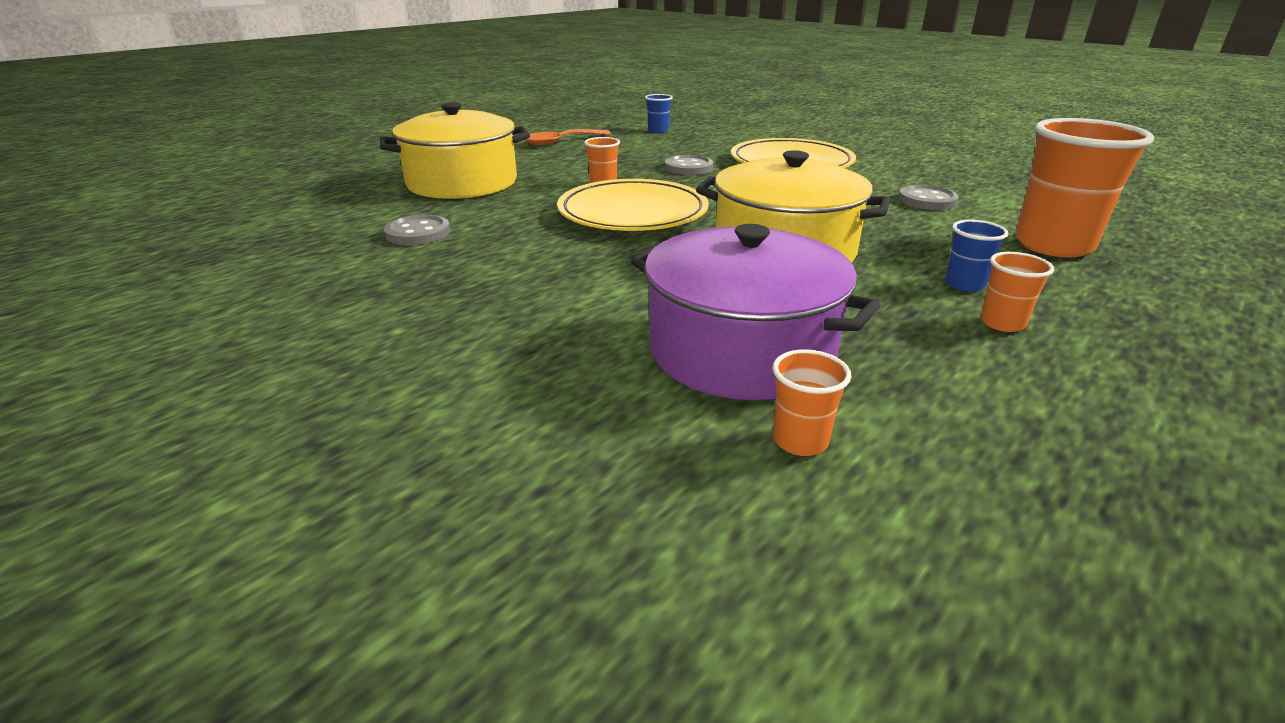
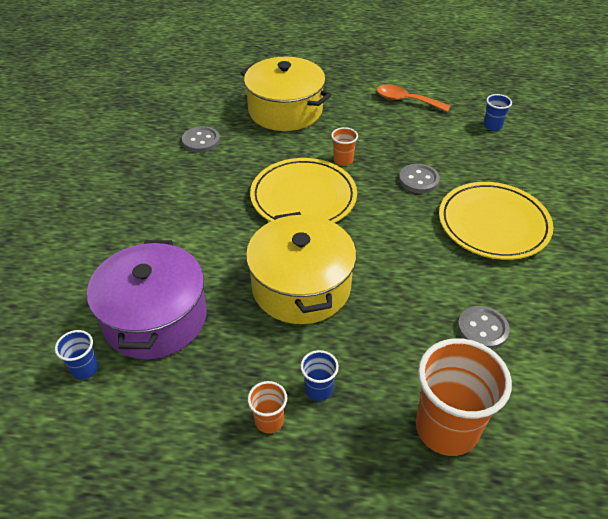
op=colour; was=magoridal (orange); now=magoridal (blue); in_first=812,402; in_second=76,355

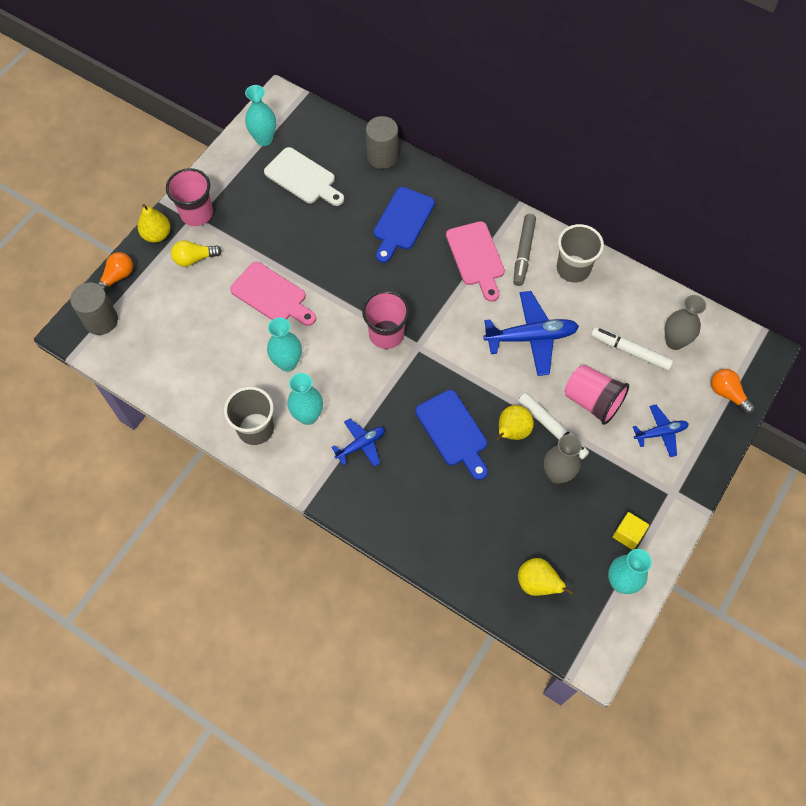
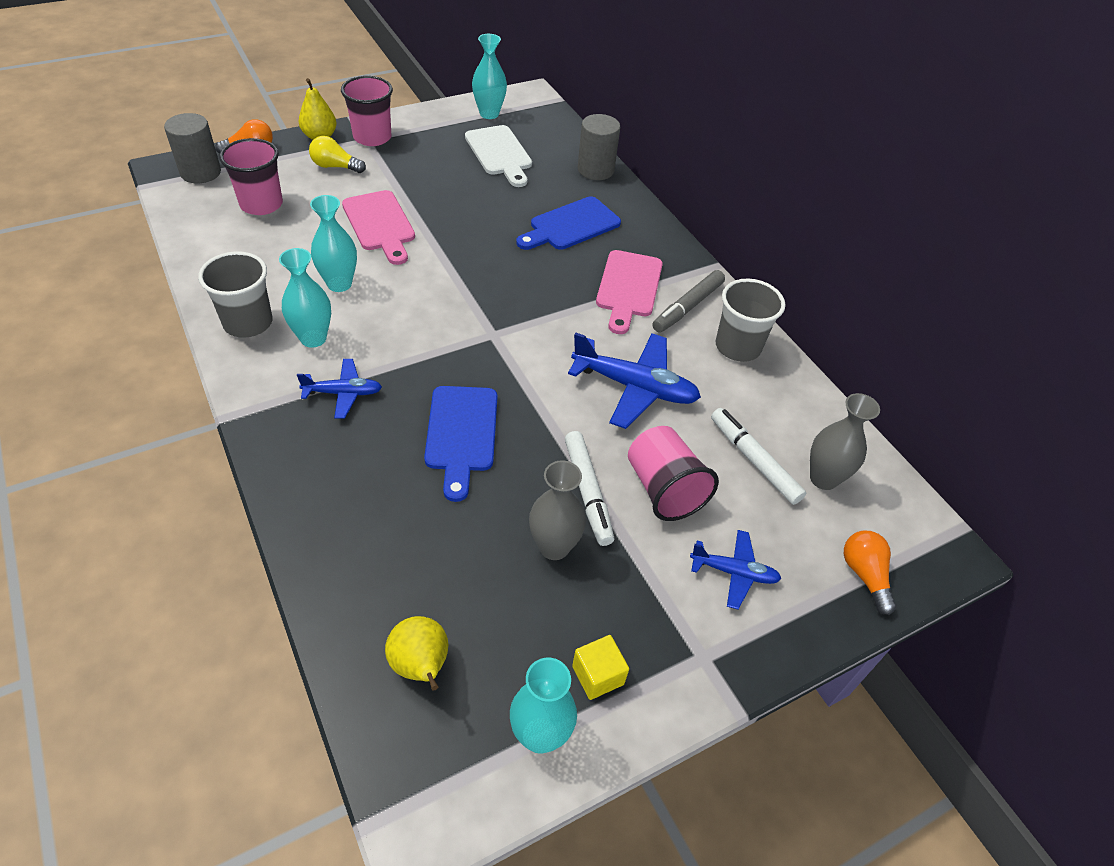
op=missing; was=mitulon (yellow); in_first=515,423
op=relocated; was=magoridal (pink); in_first=386,319; in_second=251,176

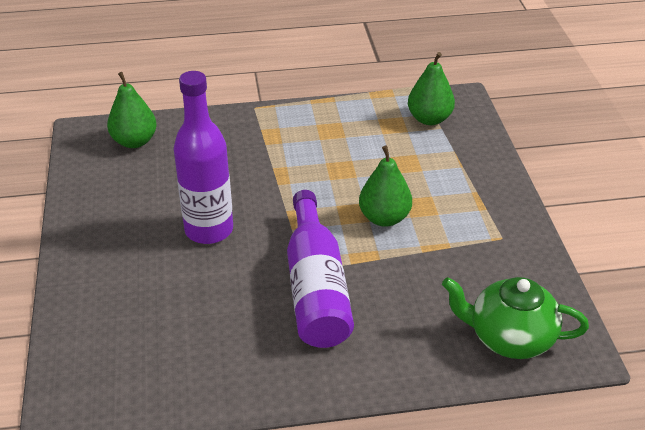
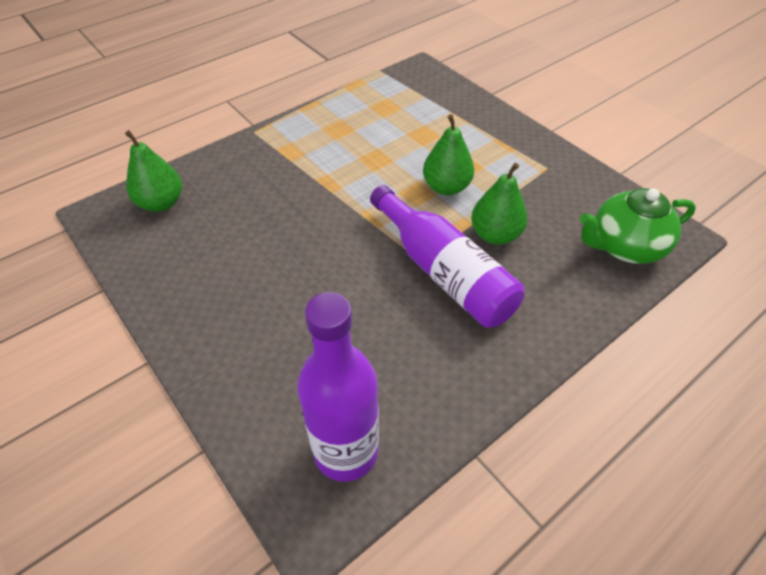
op=relocated; was=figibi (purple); in_first=203,157; in_second=338,387
op=relocated; was=mitulon (green); in_first=431,88; in_second=499,204

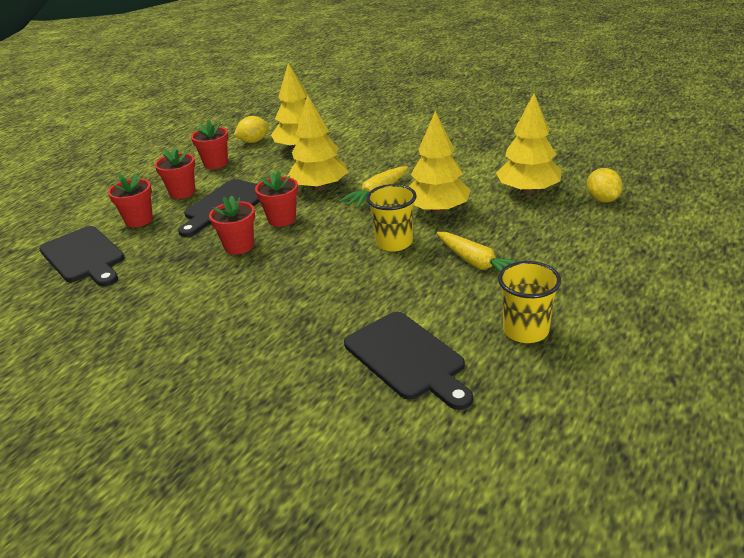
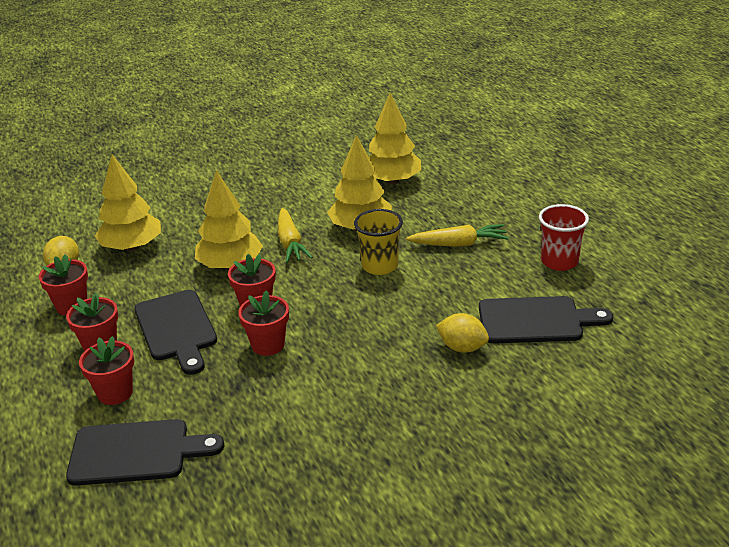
op=relocated; was=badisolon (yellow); in_first=605,185; in_second=462,333
op=colour; was=magoridal (yellow); now=magoridal (red); in_first=529,302; in_second=564,237

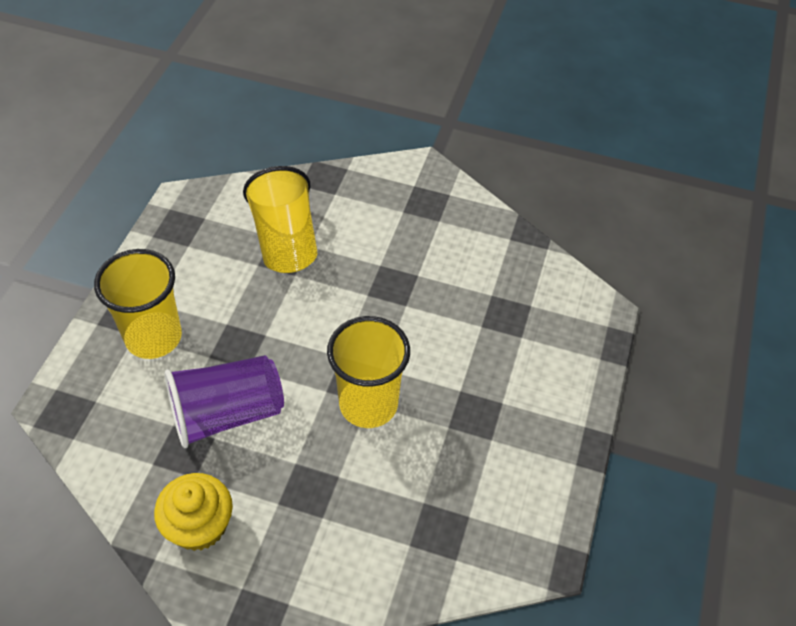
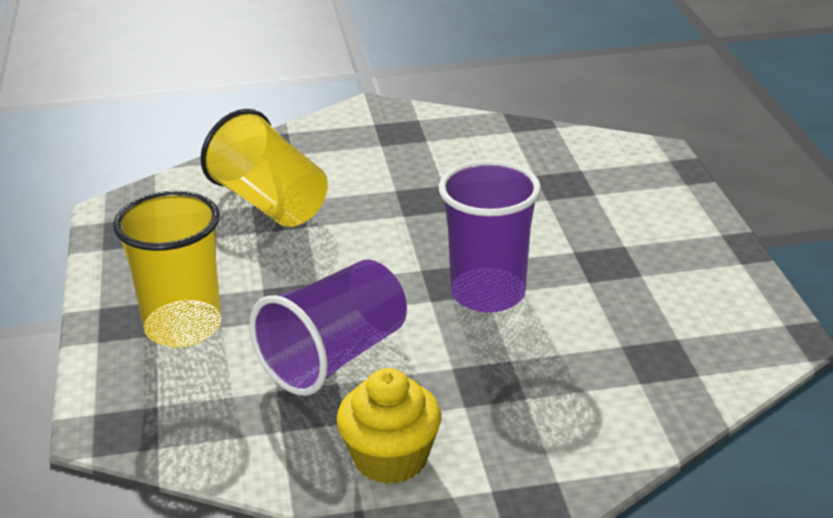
op=colour; was=magoridal (yellow); now=magoridal (purple); in_first=368,372; in_second=489,236

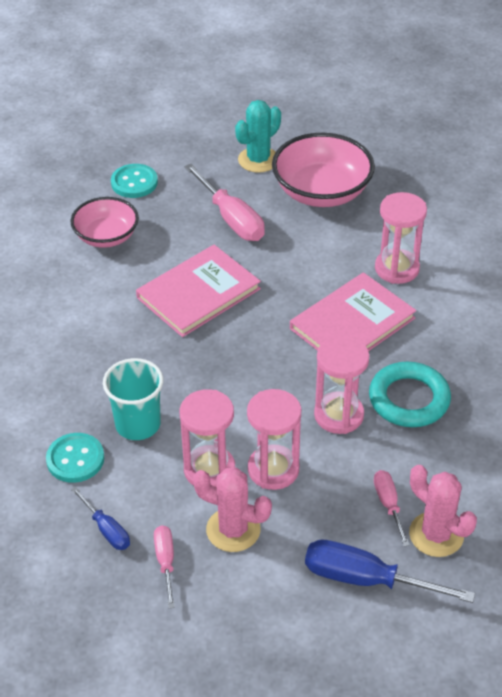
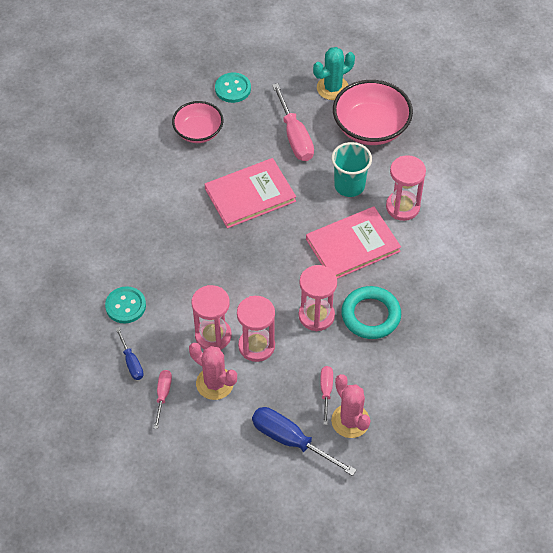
op=relocated; was=magoridal (turquoise); in_first=133,399; in_second=352,169

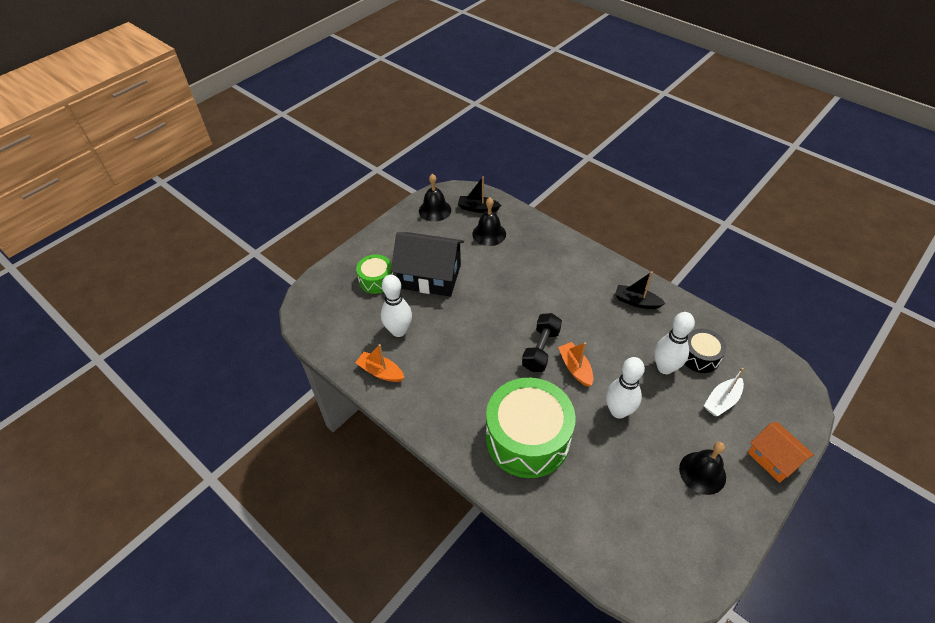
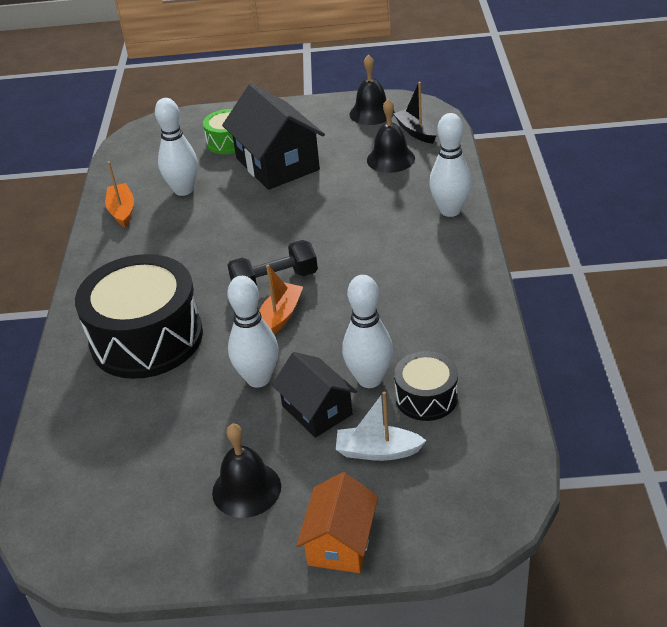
op=missing; was=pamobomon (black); in_first=640,290
op=appeared; now=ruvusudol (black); in_second=314,395
op=appeared; now=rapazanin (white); in_second=450,165
op=colour; was=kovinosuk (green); now=kovinosuk (black); in_first=531,428; in_second=139,316

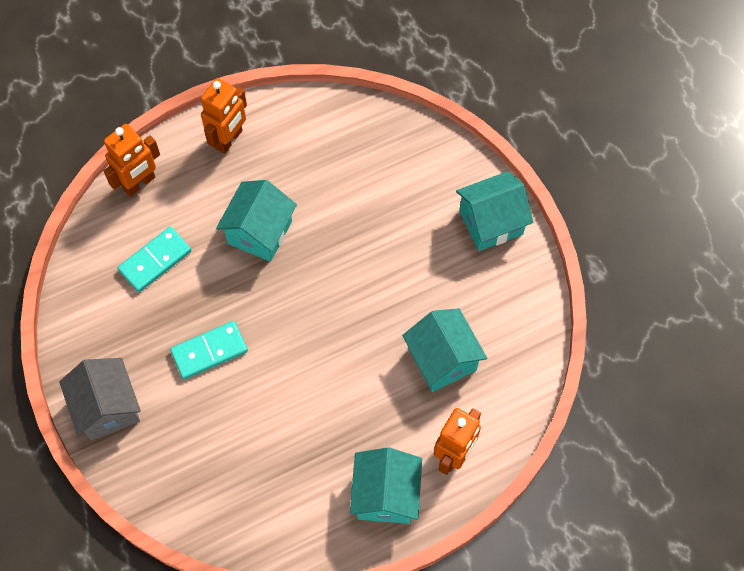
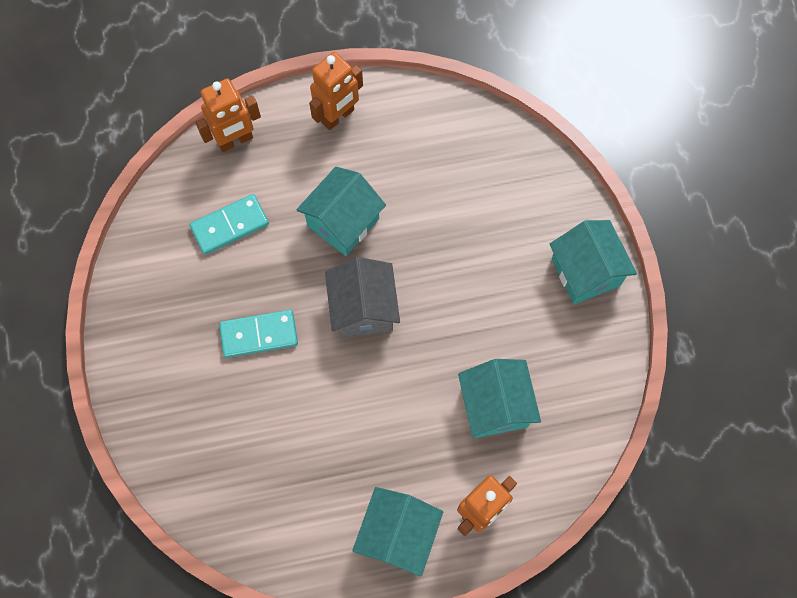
op=relocated; was=ruvusudol (grey); in_first=100,399; in_second=362,297
op=spun; was=ruvusudol (turquoise); in_first=494,211; in_second=593,262; clockwise=75

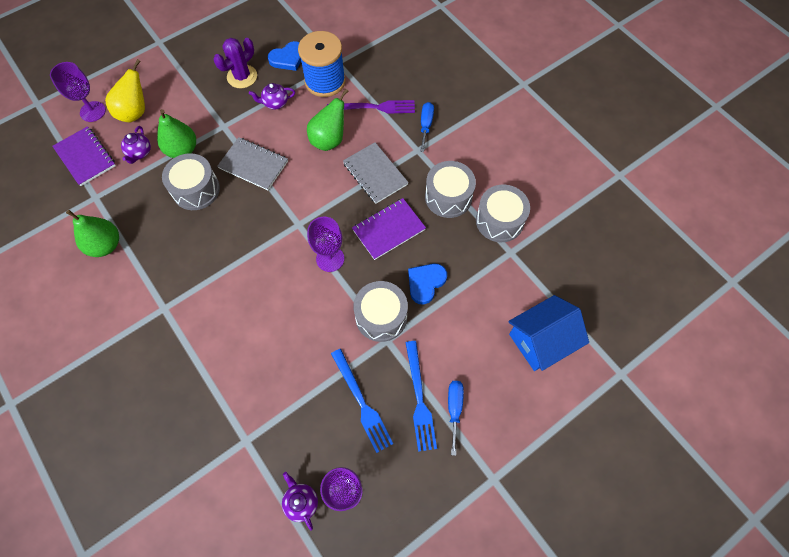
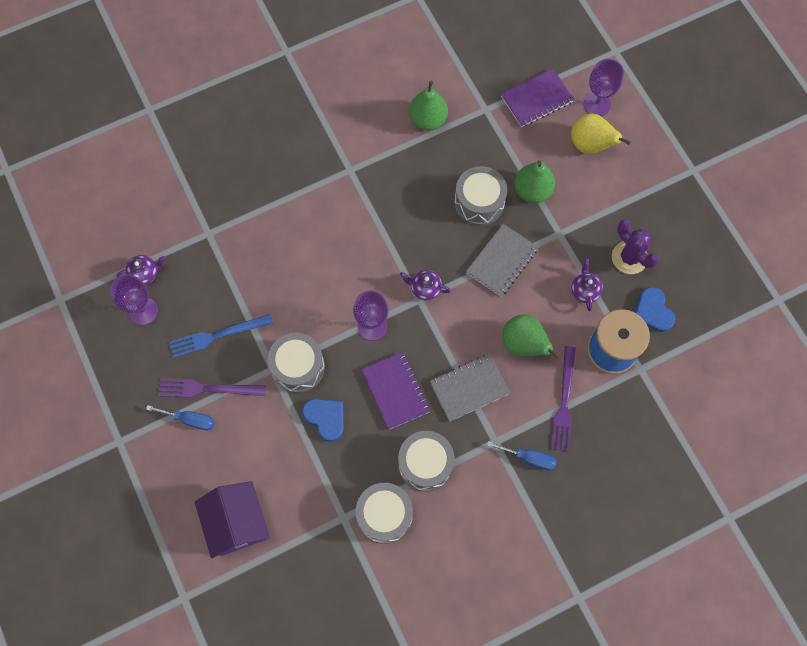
op=relocated; was=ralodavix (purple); in_first=136,145; in_second=425,285
op=colour; was=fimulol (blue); now=fimulol (purple); in_first=421,396; in_second=212,388
op=colour; was=ruvusudol (blue); now=ruvusudol (purple); in_first=548,333; in_second=232,520

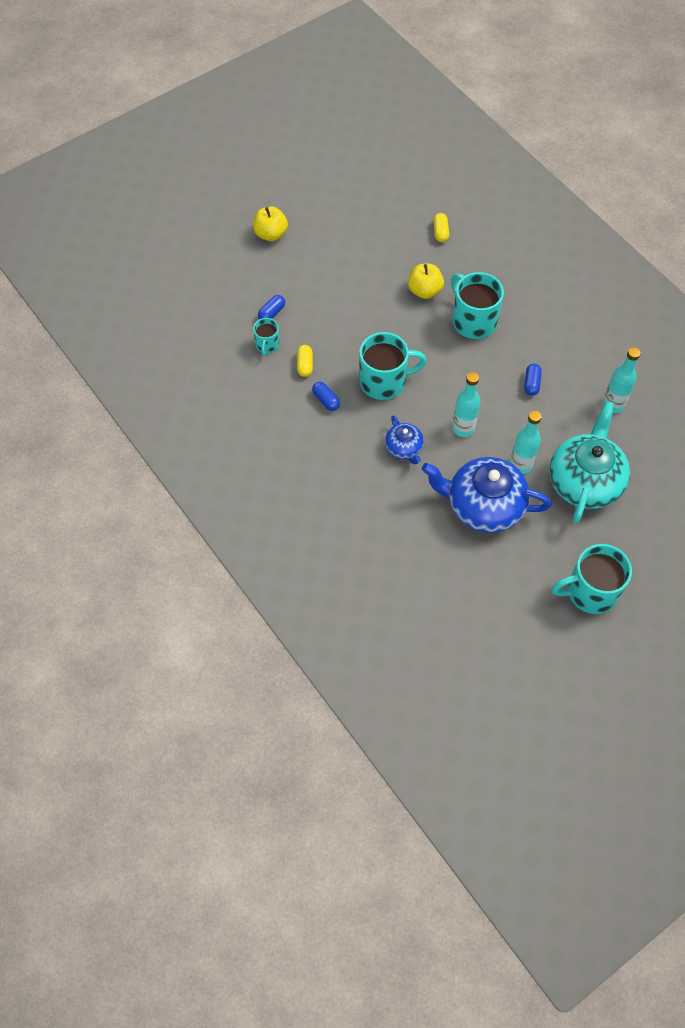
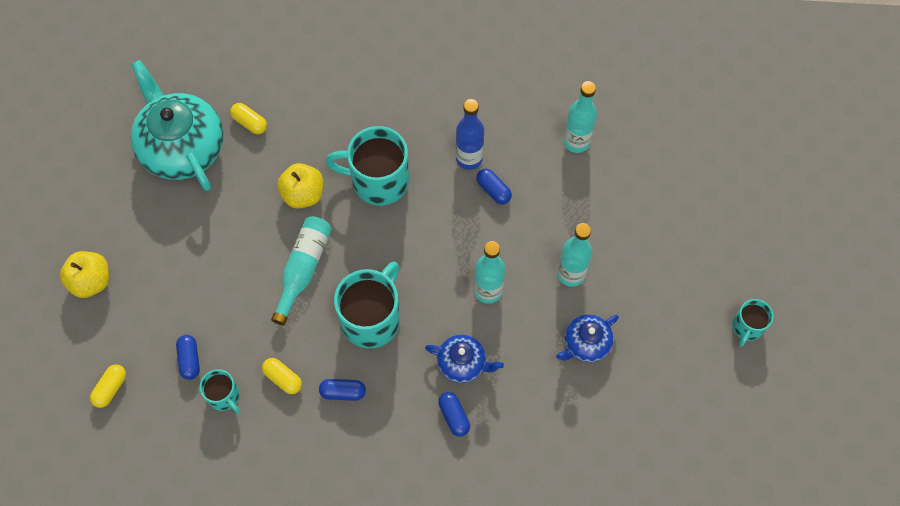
op=appeared; now=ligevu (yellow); in_second=108,386
op=appeared; now=figibi (turquoise); in_second=301,270
op=appeared; now=ligevu (blue); in_second=454,414
op=appeared; now=figibi (blue); in_second=470,134
op=relocated; was=ralodavix (turquoise); in_first=589,462; in_second=177,125
op=size; was=ralodavix (blue); in_first=487,495; in_second=587,338; ratio=0.5
op=size; was=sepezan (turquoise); in_first=592,579; in_second=753,323; ratio=0.54

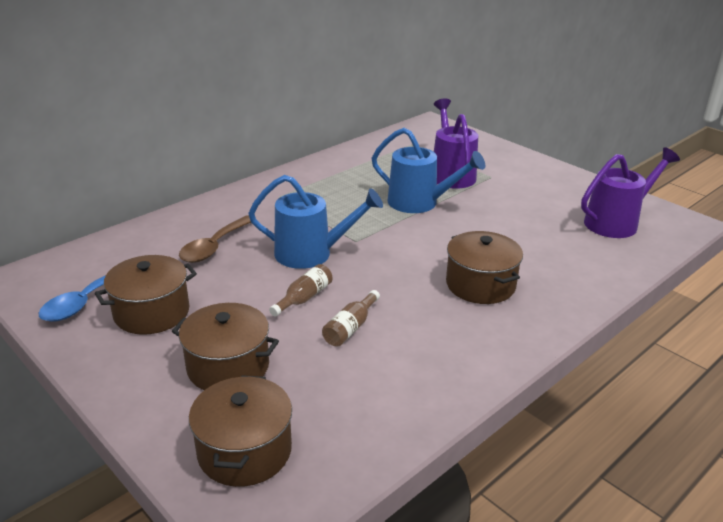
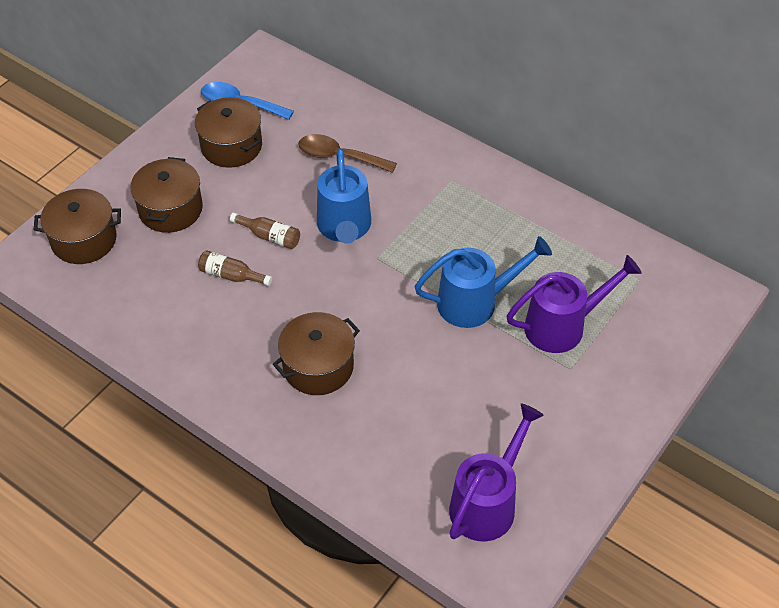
op=spun; was=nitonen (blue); in_first=428,170; in_second=483,282; clockwise=-120
op=spun; was=nitonen (purple); in_first=630,193; in_second=496,472; clockwise=-105

